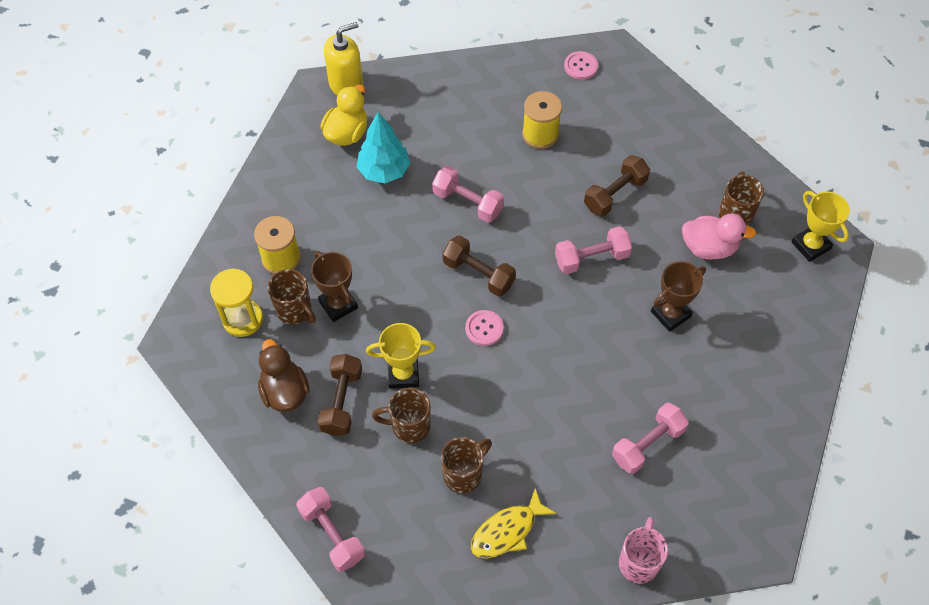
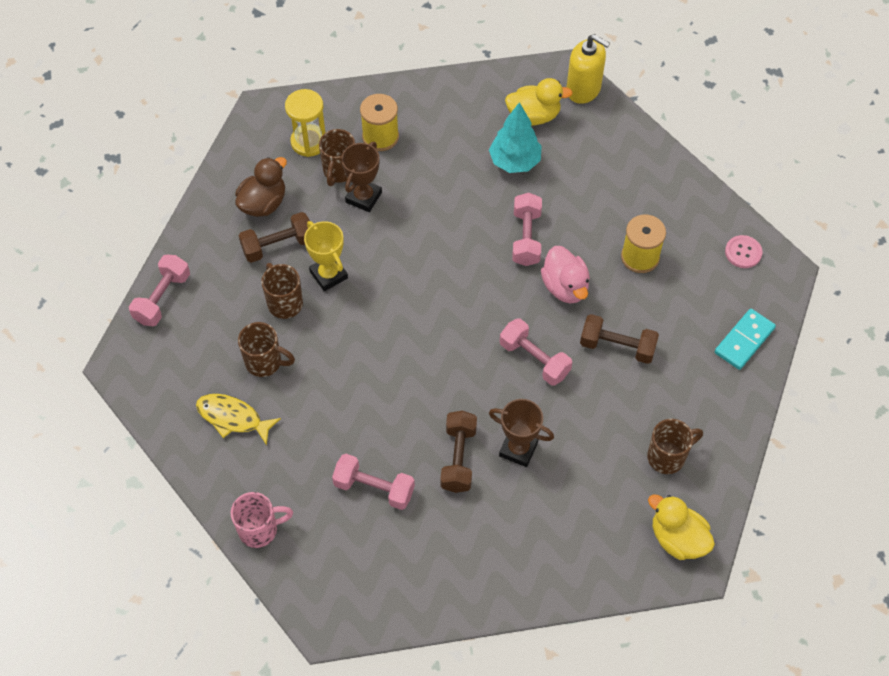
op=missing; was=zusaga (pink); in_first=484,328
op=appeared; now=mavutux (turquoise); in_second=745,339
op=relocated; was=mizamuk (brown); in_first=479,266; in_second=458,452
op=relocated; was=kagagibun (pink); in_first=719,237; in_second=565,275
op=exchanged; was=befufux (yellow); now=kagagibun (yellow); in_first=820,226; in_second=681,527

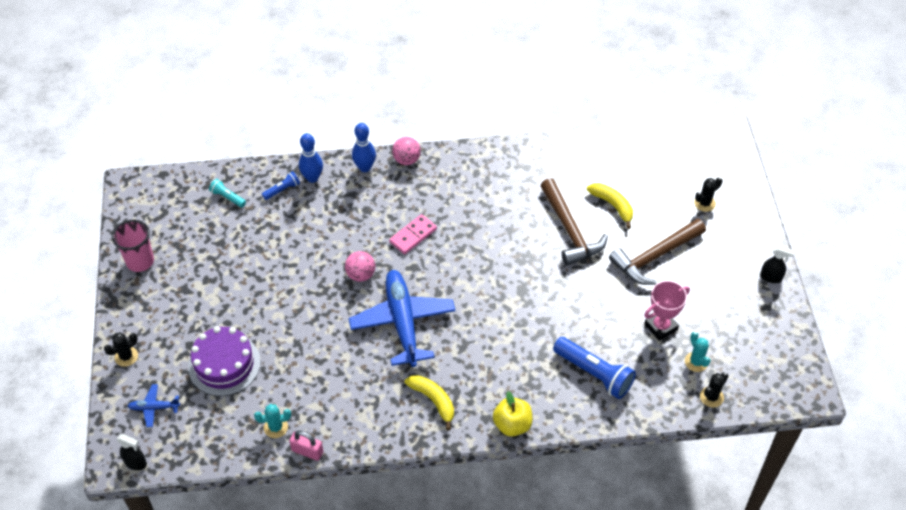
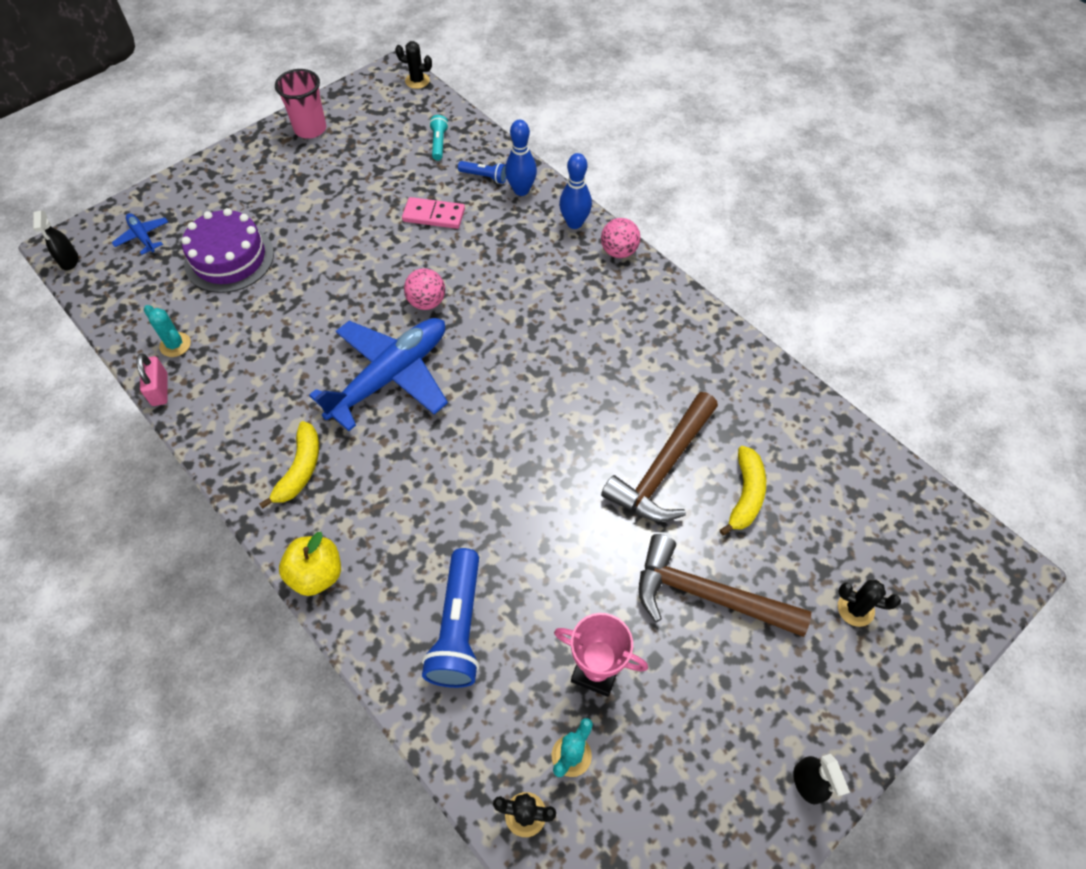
op=relocated; was=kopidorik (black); in_first=121,349; in_second=413,65
op=relocated; was=mavutux (pink); in_first=413,234; in_second=433,213

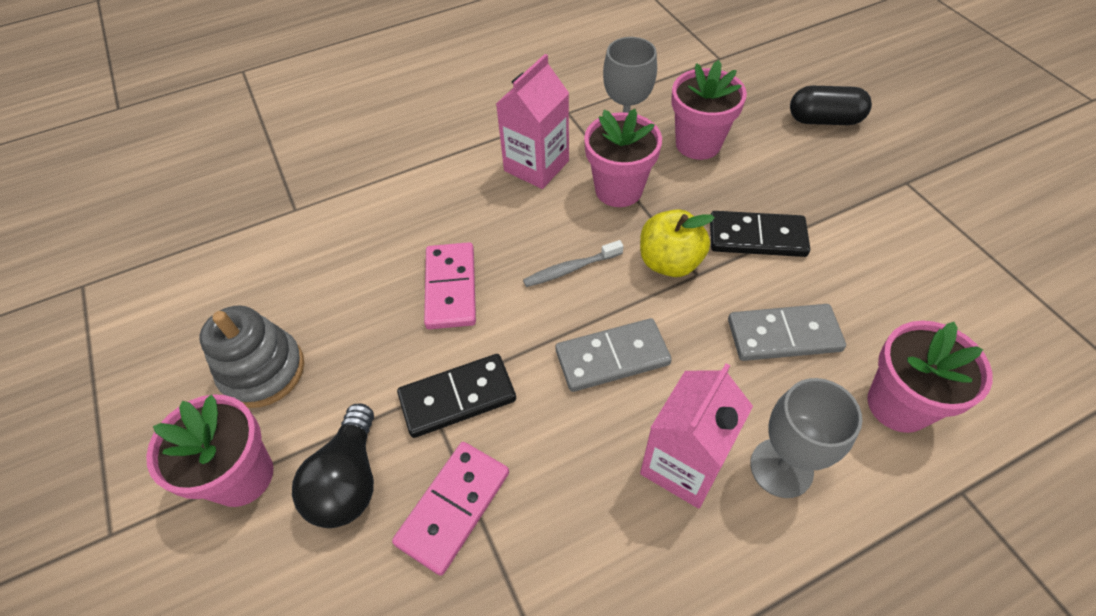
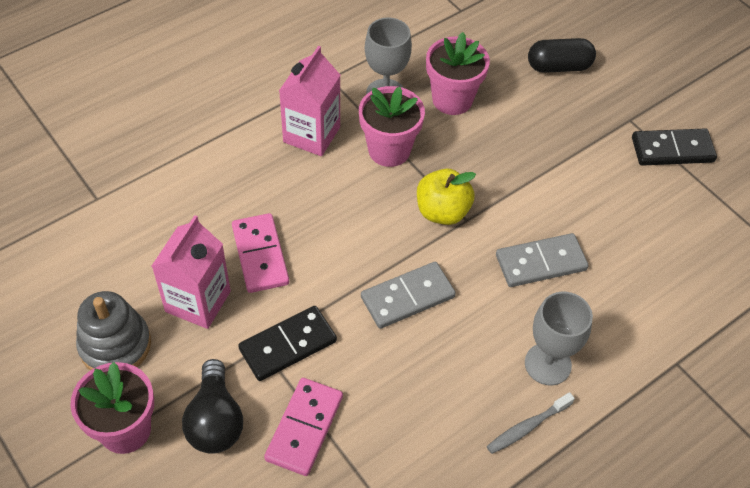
op=missing; was=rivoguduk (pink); in_first=930,377
op=relocated; was=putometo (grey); in_first=573,263; in_second=531,423
op=relocated; was=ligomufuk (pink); in_first=696,436; in_second=191,272
op=relocated; was=mavutux (black); in_first=760,234; in_second=674,147

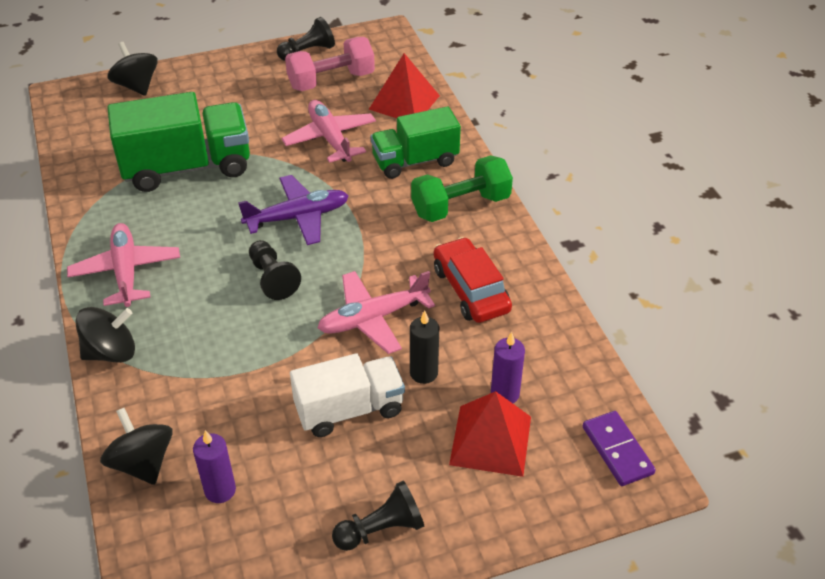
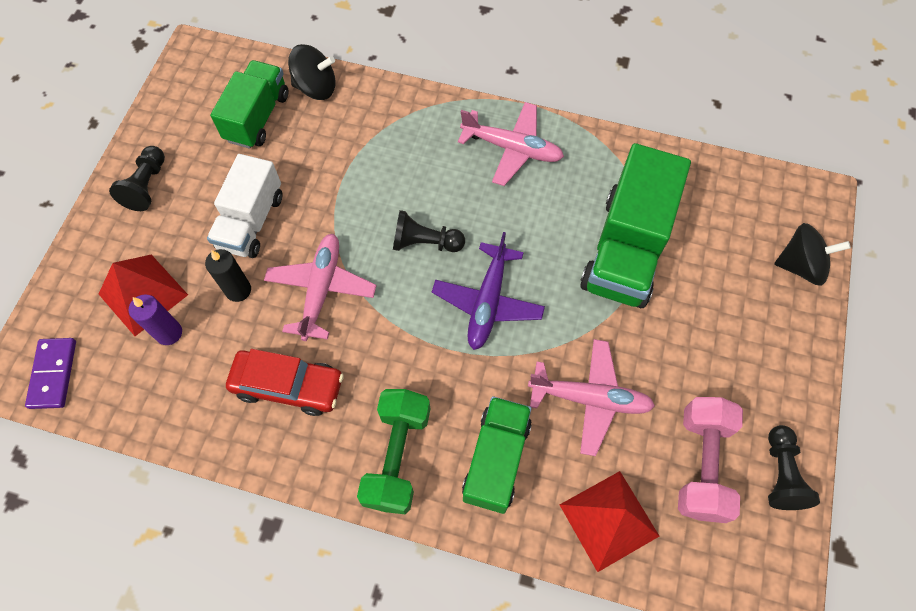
op=missing; was=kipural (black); in_first=105,335
op=exchanged; was=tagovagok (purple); now=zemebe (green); in_first=214,466; in_second=249,104
op=spun; was=mavutux (purple); in_first=619,448; in_second=50,373; clockwise=75

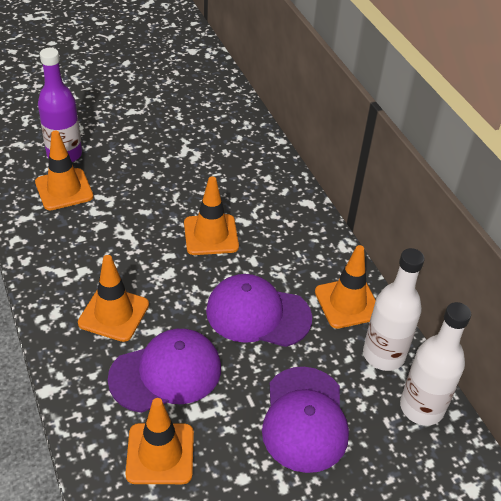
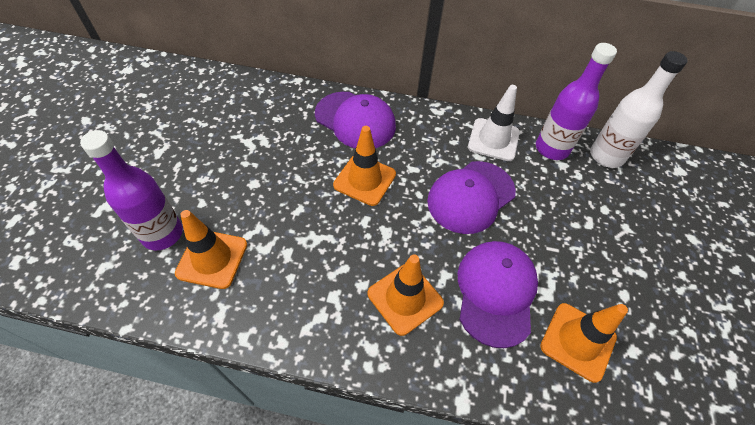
op=relocated; was=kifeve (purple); in_first=305,420; in_second=355,120
op=colour; was=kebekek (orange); now=kebekek (white); in_first=345,287; in_second=494,123
op=colour; was=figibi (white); now=figibi (purple); in_first=394,309; in_second=576,101

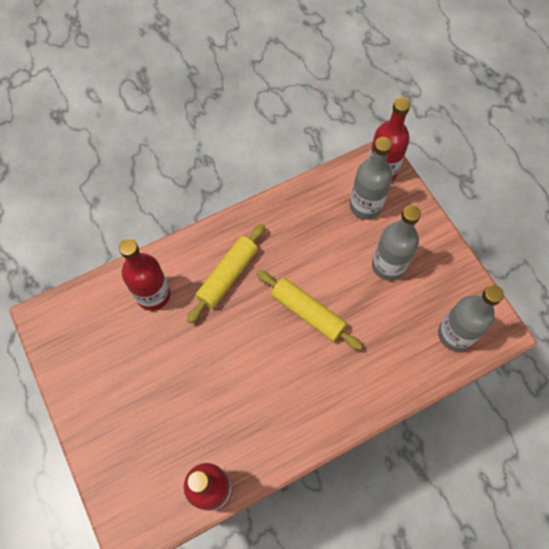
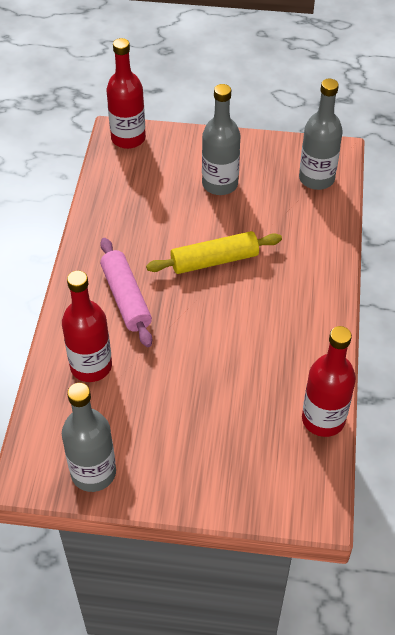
op=relocated; was=figibi (grey); in_first=371,178; in_second=89,437
op=colour; was=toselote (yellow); now=toselote (pink); in_first=226,273; in_second=126,292

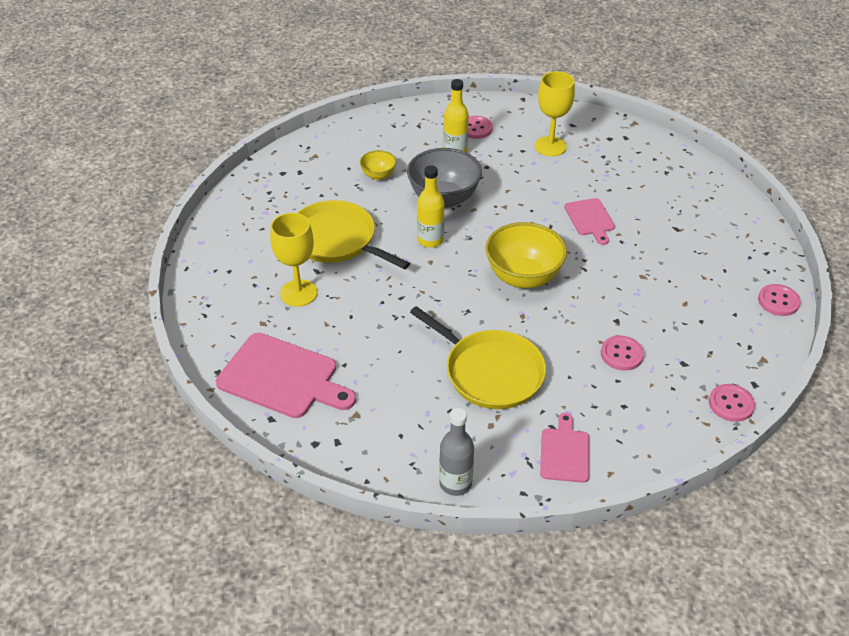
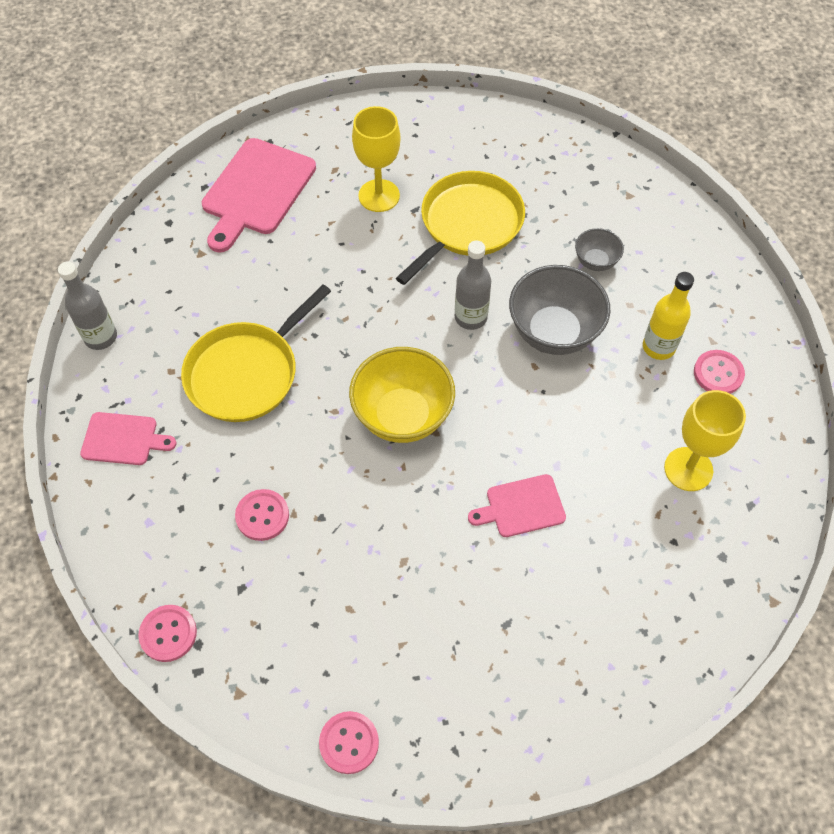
op=colour; was=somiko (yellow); now=somiko (grey); in_first=378,165; in_second=599,249
op=colour; was=figibi (yellow); now=figibi (grey); in_first=430,206; in_second=473,285

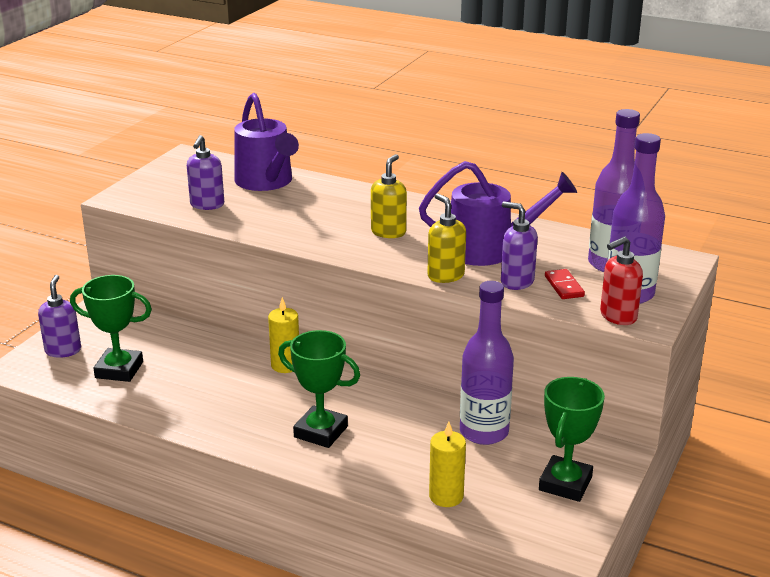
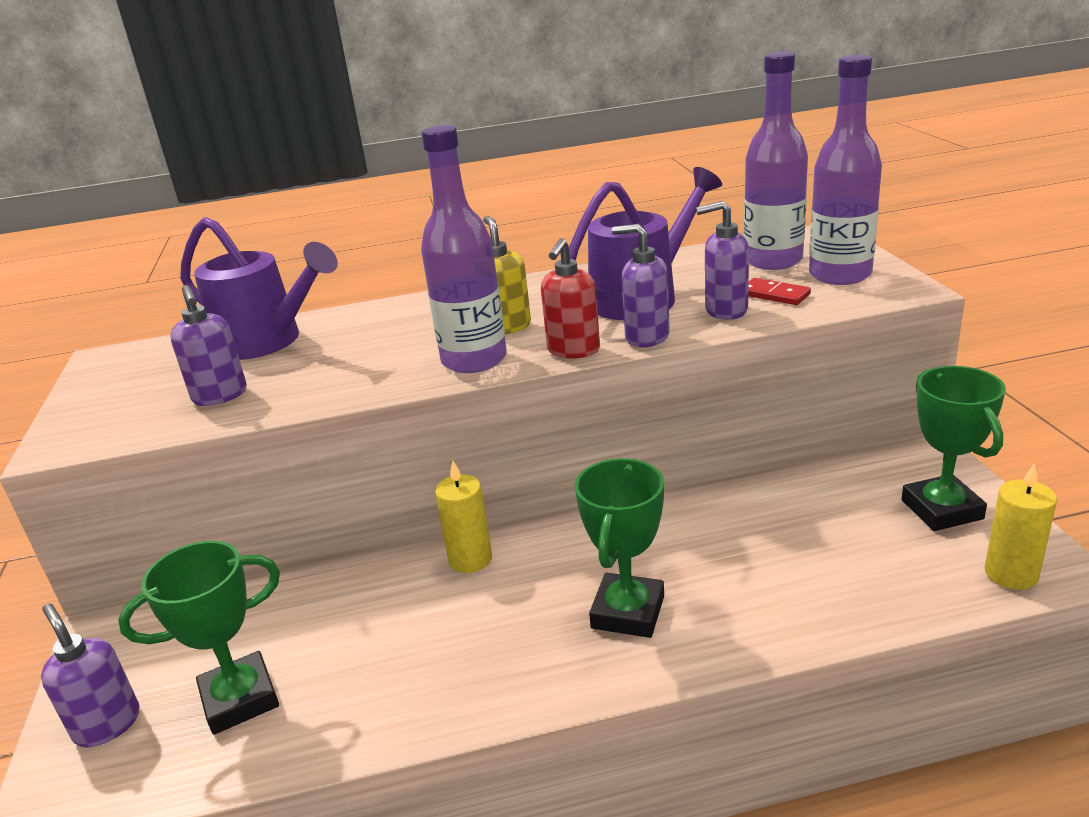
op=relocated; was=tagovagok (yellow); in_first=447,464; in_second=1021,527
op=relocated; was=figibi (purple); in_first=487,363; in_second=464,249
op=relocated; was=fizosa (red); in_first=621,281; in_second=570,298
op=colour; was=fizosa (yellow); now=fizosa (purple); in_first=446,238; in_second=641,285
op=spun; was=befufux (green); in_first=319,389; in_second=619,548; clockwise=-60

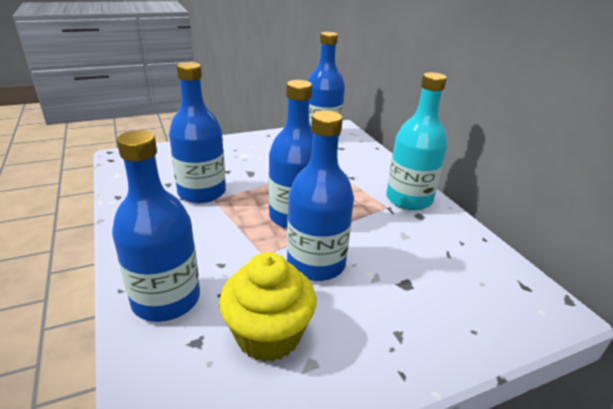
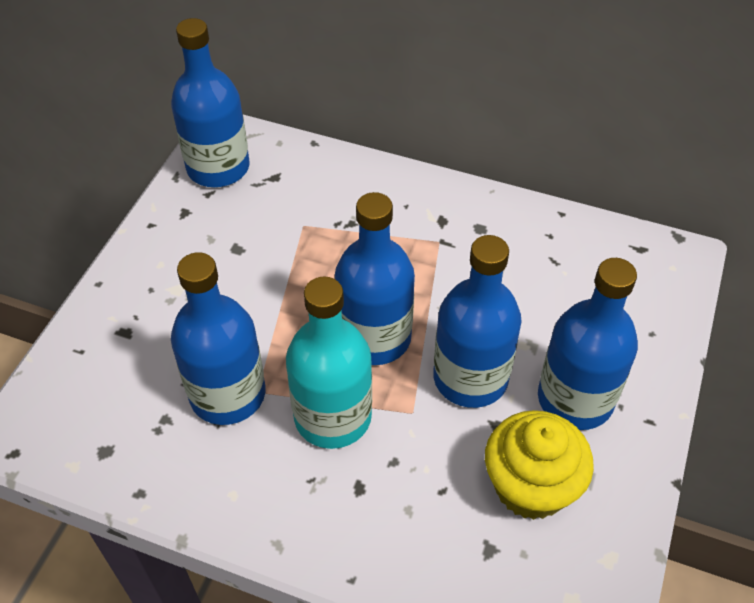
op=relocated; was=figibi (blue); in_first=156,226; in_second=588,344
op=relocated; was=figibi (turquoise); in_first=416,141; in_second=329,363

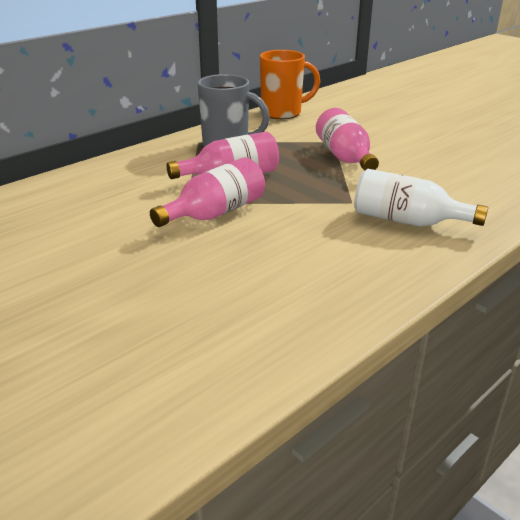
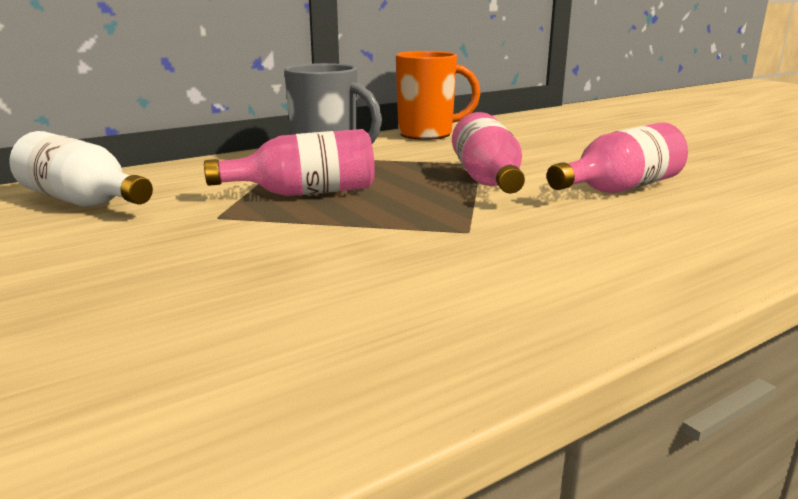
op=relocated; was=figibi (pink); in_first=207,192; in_second=617,157
op=relocated; was=figibi (white); in_first=421,198; in_second=81,169

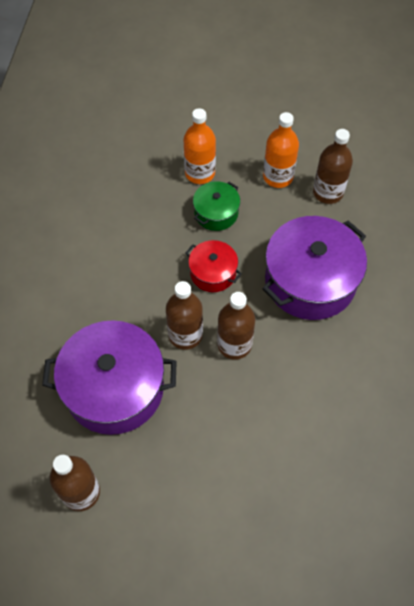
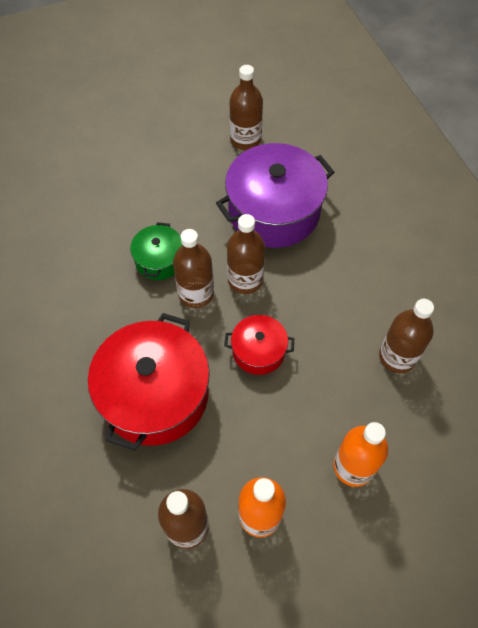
op=appeared; now=figibi (brown); in_second=406,336
op=relocated; was=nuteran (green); in_first=216,206; in_second=156,251
op=colour; was=nuteran (purple); now=nuteran (red); in_first=314,268; in_second=149,382

